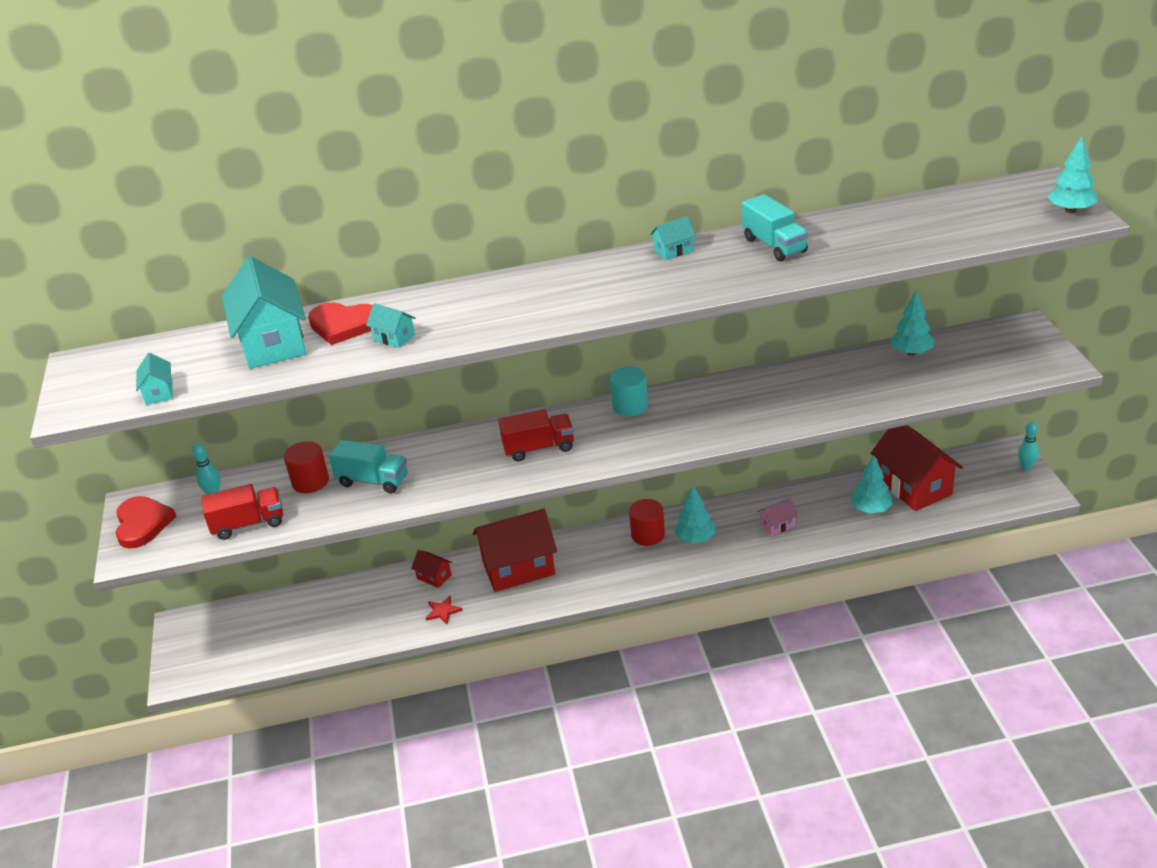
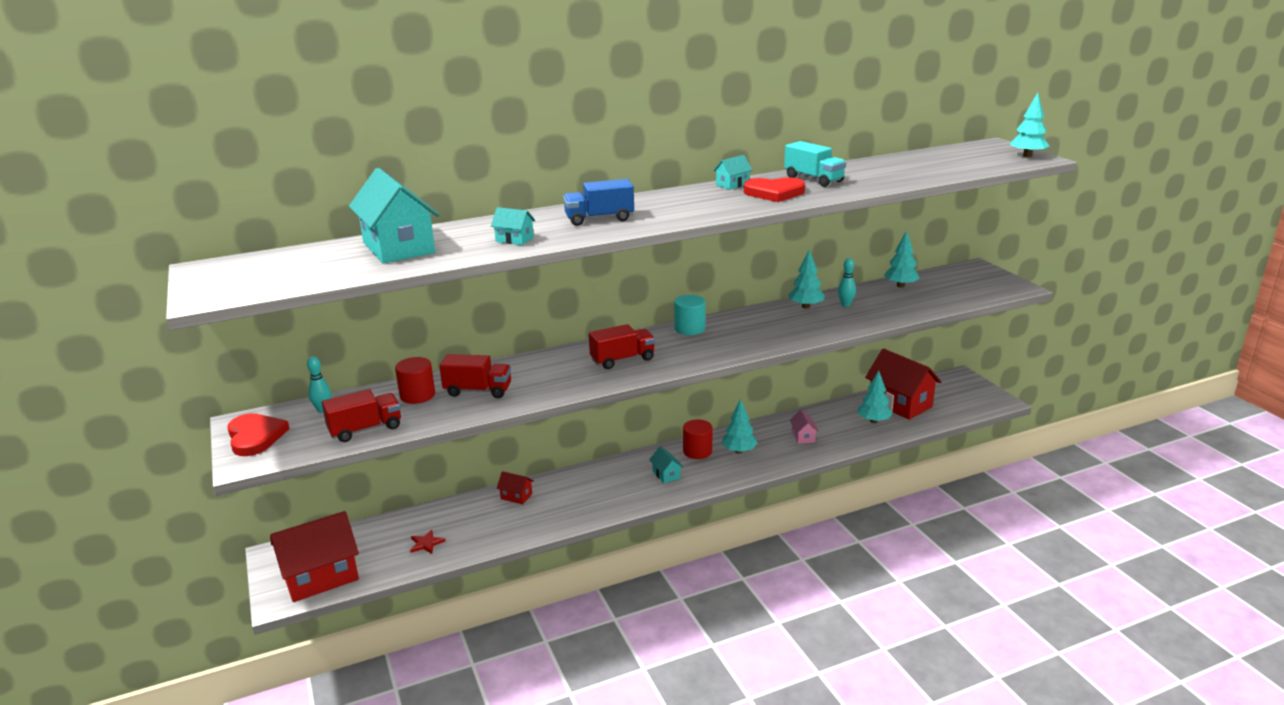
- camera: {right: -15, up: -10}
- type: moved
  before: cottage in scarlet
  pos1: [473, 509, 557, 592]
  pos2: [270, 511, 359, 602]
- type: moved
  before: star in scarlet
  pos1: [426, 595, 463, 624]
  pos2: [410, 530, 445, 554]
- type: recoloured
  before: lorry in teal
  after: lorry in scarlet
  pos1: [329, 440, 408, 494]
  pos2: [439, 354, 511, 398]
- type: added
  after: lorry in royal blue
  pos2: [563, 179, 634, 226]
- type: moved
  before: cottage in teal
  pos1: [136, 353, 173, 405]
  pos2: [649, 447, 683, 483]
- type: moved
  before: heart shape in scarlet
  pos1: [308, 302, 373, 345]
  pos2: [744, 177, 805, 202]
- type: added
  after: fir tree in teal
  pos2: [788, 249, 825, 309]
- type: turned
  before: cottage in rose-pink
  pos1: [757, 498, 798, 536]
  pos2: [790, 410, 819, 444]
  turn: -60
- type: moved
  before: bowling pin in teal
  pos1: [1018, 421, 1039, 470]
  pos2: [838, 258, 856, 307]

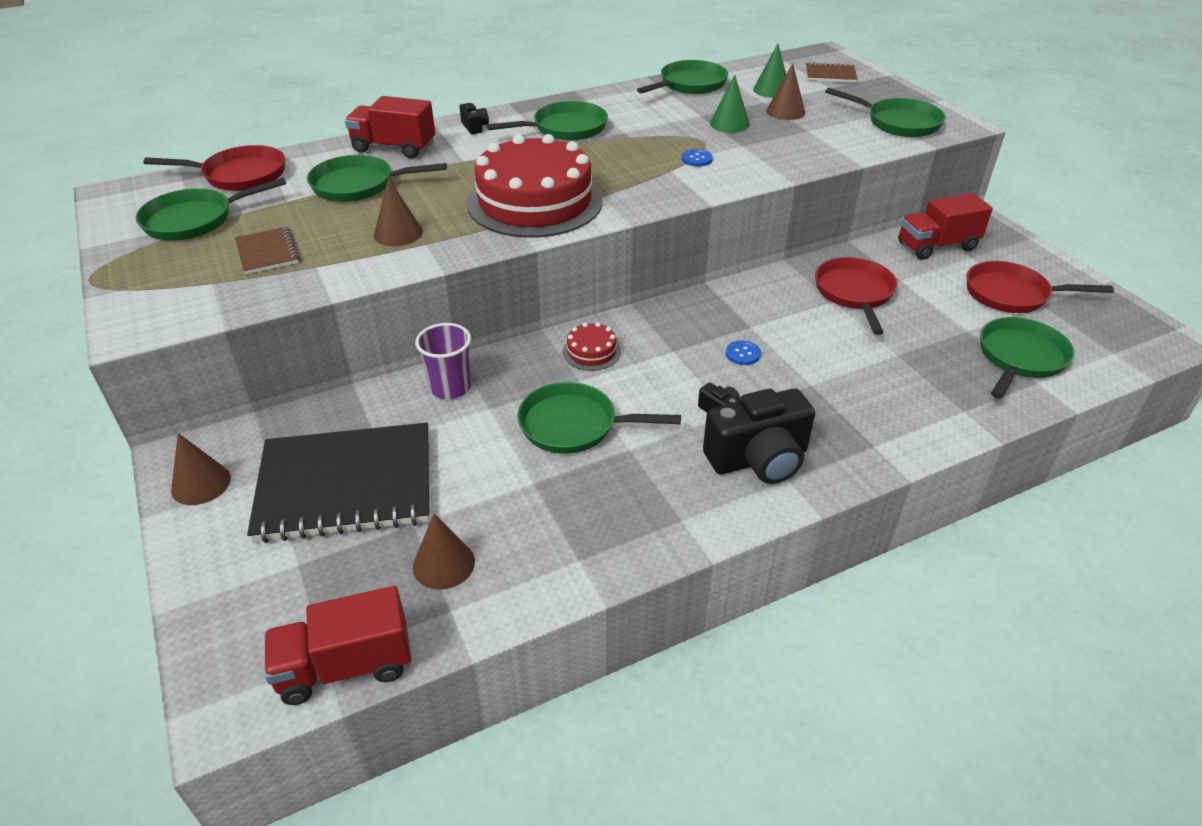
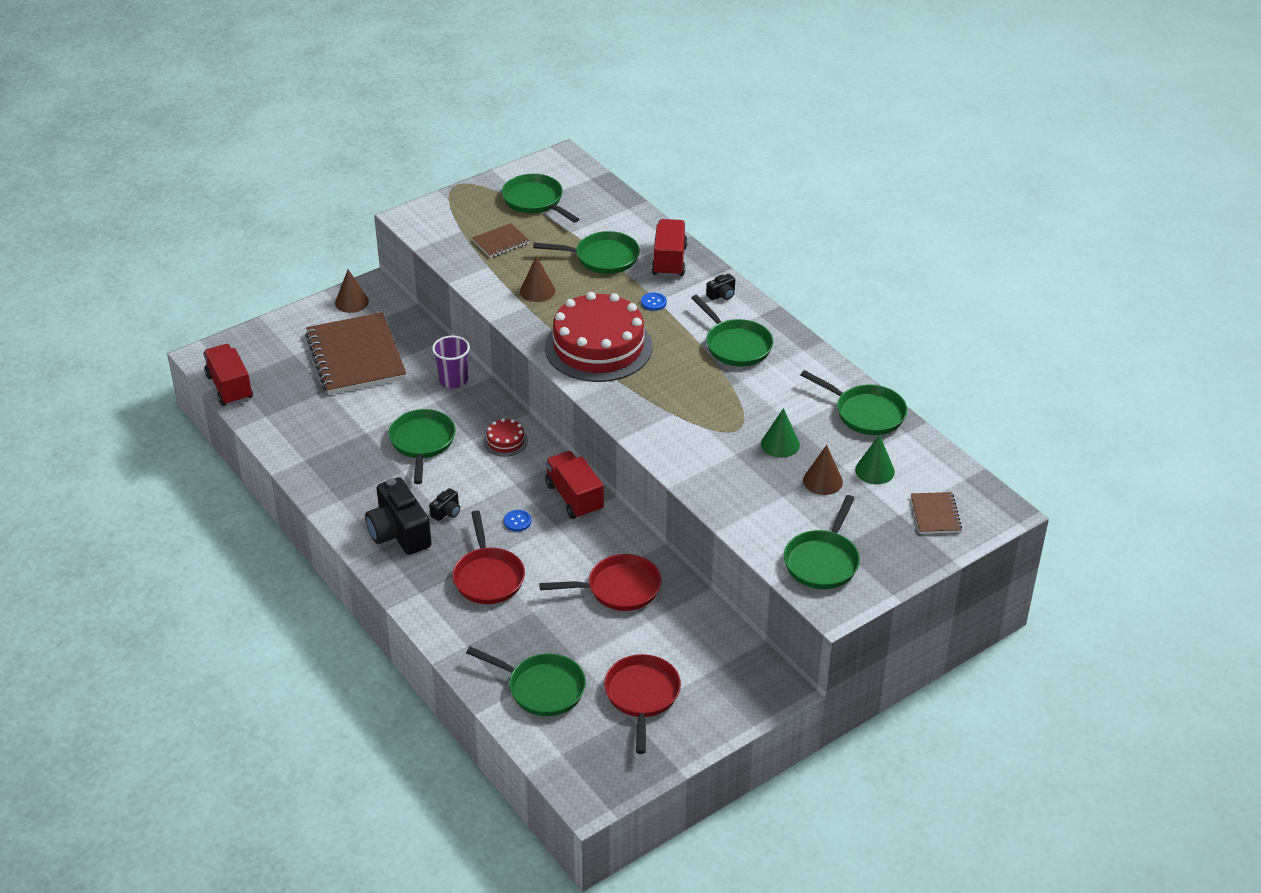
- camera: {right: 80, up: 0}
- type: recoloured
  before: notepad in ebony
  after: notepad in dark brown
  pos1: [247, 423, 429, 543]
  pos2: [305, 312, 407, 395]
- type: moved
  before: skillet in scarlet
  pos1: [143, 145, 285, 191]
  pos2: [452, 510, 525, 604]
- type: turned
  before: skillet in leaf-green
  pos1: [307, 155, 447, 202]
  pos2: [533, 231, 640, 274]
  turn: 105
- type: moved
  before: lorry in scarlet
  pos1: [898, 193, 993, 260]
  pos2: [545, 451, 604, 519]
- type: moved
  before: button in royal blue
  pos1: [682, 149, 713, 167]
  pos2: [641, 293, 667, 311]
- type: removed
  before: cone shape in dark brown
  pos1: [413, 513, 475, 590]

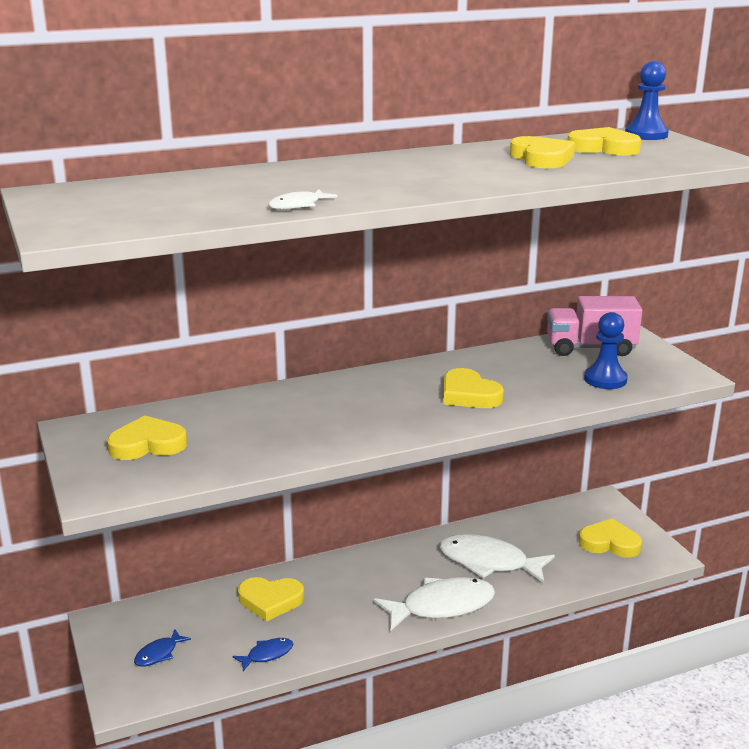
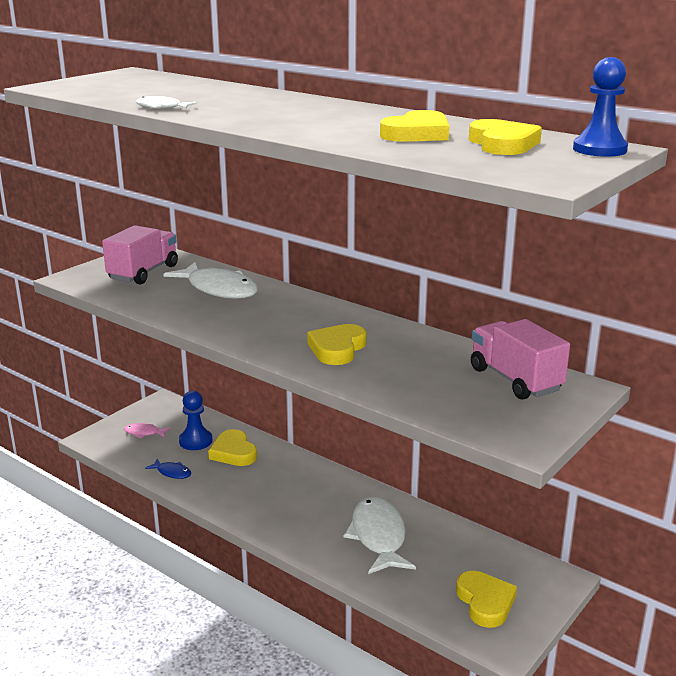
- camera: {right: 60, up: 0}
- type: replaced
  before: heart shape in yellow
  after: lorry in rose-pink
  pos1: [107, 415, 187, 460]
  pos2: [102, 225, 178, 285]
- type: recoloured
  before: fish in royal blue
  after: fish in rose-pink
  pos1: [134, 629, 191, 667]
  pos2: [124, 423, 170, 438]
- type: moved
  before: fish in white
  pos1: [374, 577, 495, 630]
  pos2: [163, 262, 258, 299]
- type: moved
  before: chess pawn in royal blue
  pos1: [584, 312, 628, 389]
  pos2: [179, 391, 212, 450]

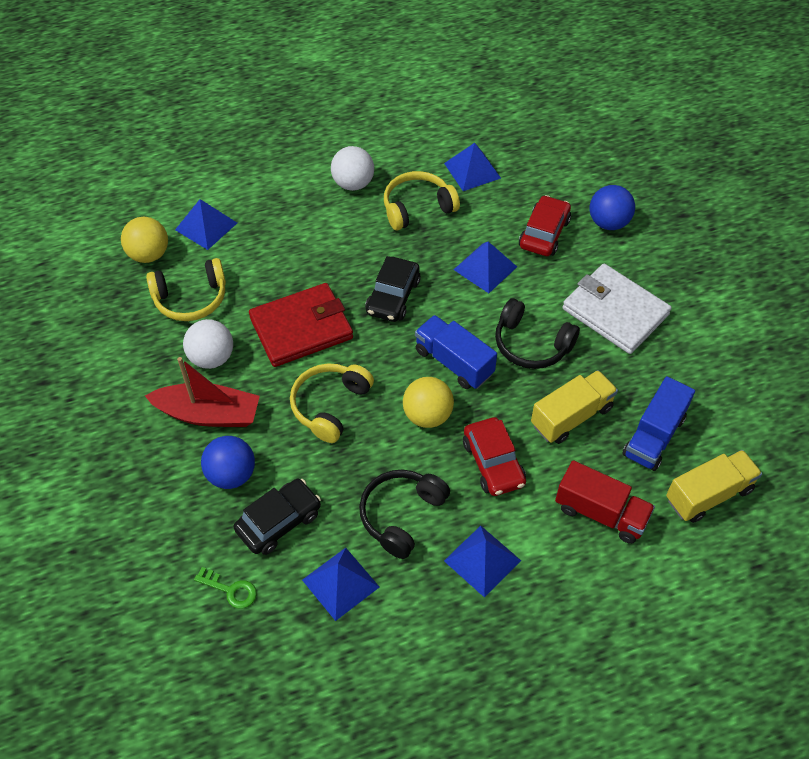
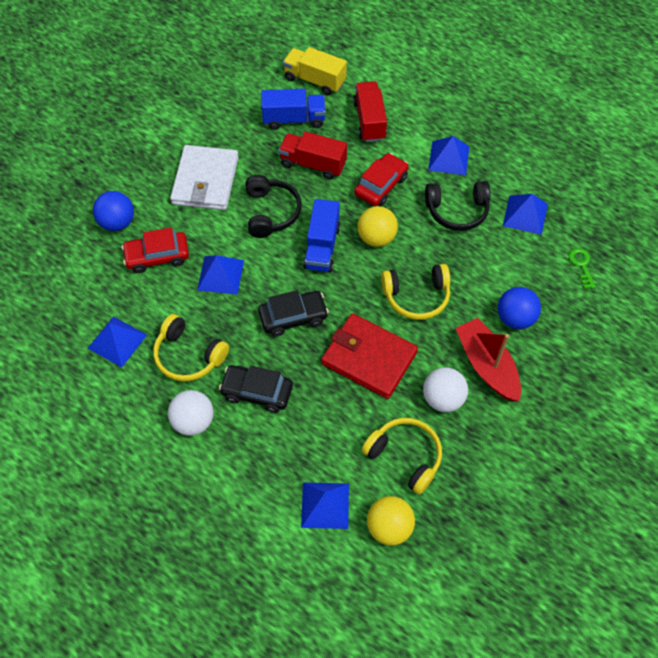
- camera: {right: -125, up: 5}
- type: moved
  before: automobile in ebony
  pos1: [234, 478, 321, 555]
  pos2: [219, 365, 293, 413]
- type: recoloured
  before: lorry in yellow
  after: lorry in scarlet
  pos1: [531, 370, 618, 444]
  pos2: [279, 131, 347, 180]

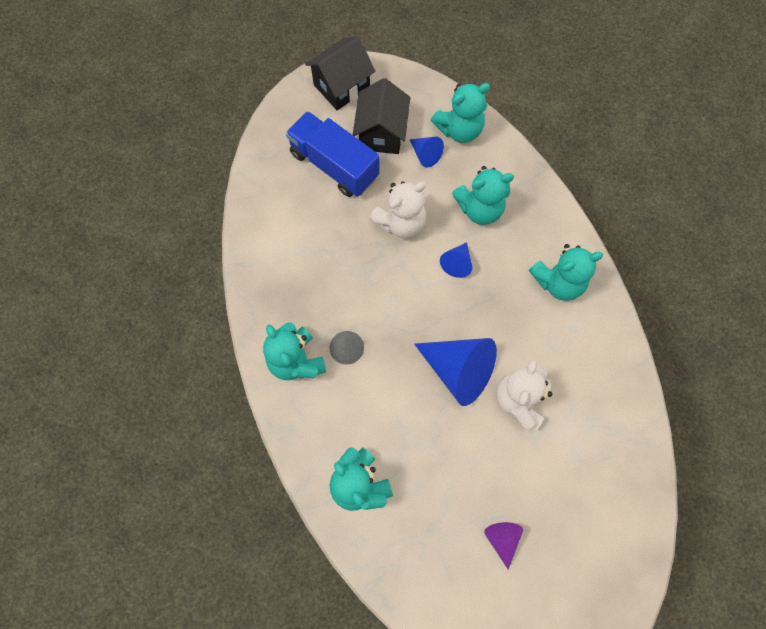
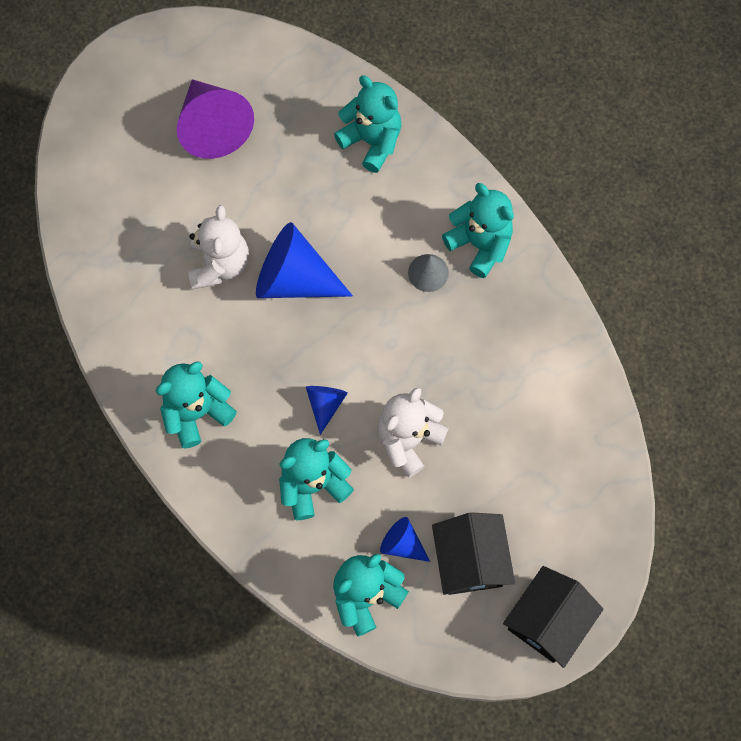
- camera: {right: 165, up: 0}
- type: resized
  before: cone shape in violet
  pos1: [484, 522, 523, 570]
  pos2: [177, 79, 254, 159]
  scale: 1.99
- type: removed
  before: lorry in royal blue
  pos1: [286, 111, 380, 197]

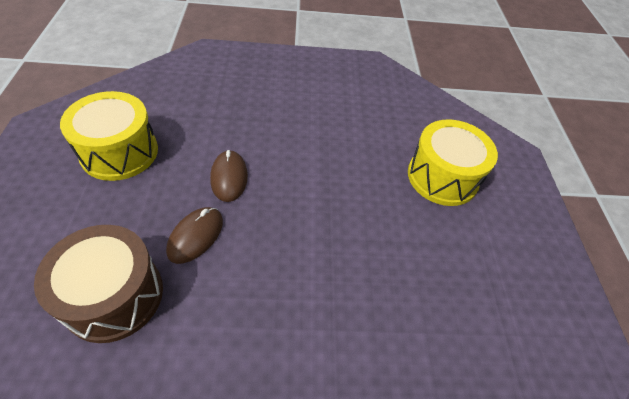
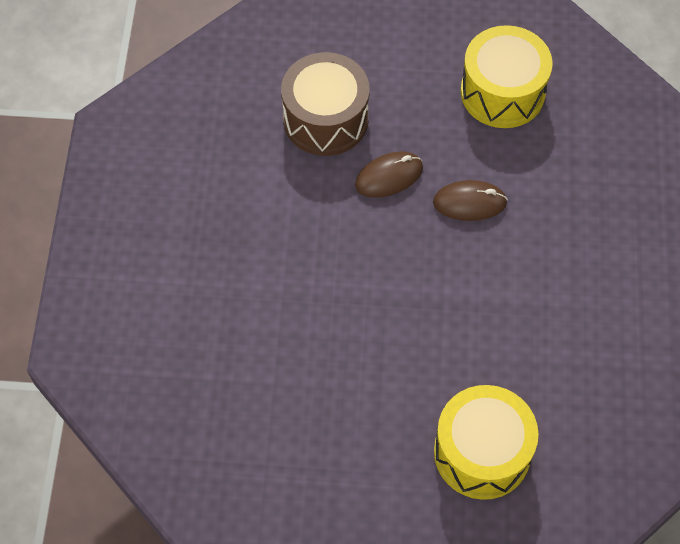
- camera: {right: 100, up: 10}
- type: turned
  before: PC mouse in dark brown
  pos1: [166, 207, 223, 264]
  pos2: [355, 152, 423, 198]
  turn: -60

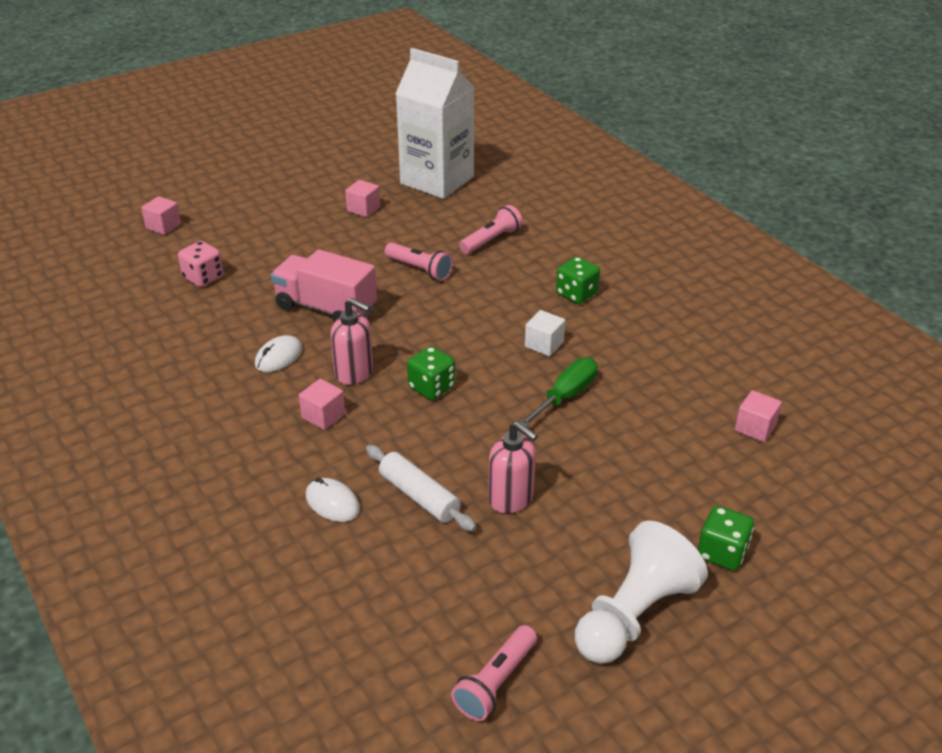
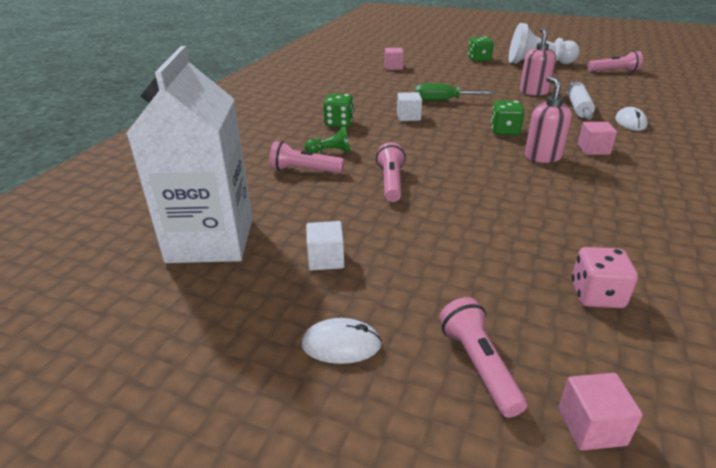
- camera: {right: -125, up: -5}
- type: moved
  before: PC mouse in white
  pos1: [255, 335, 303, 372]
  pos2: [301, 318, 382, 364]
- type: added
  after: chess pawn in leaf-green
  pos2: [305, 126, 351, 154]
- type: recoloured
  before: solid cube in rose-pink
  after: solid cube in white
  pos1: [345, 180, 380, 217]
  pos2: [306, 221, 344, 271]
- type: added
  after: flashlight in rose-pink
  pos2: [439, 297, 527, 418]
- type: removed
  before: lorry in rose-pink
  pos1: [271, 249, 377, 322]

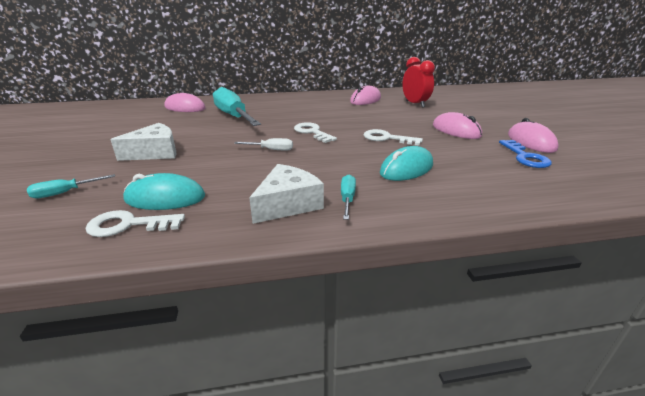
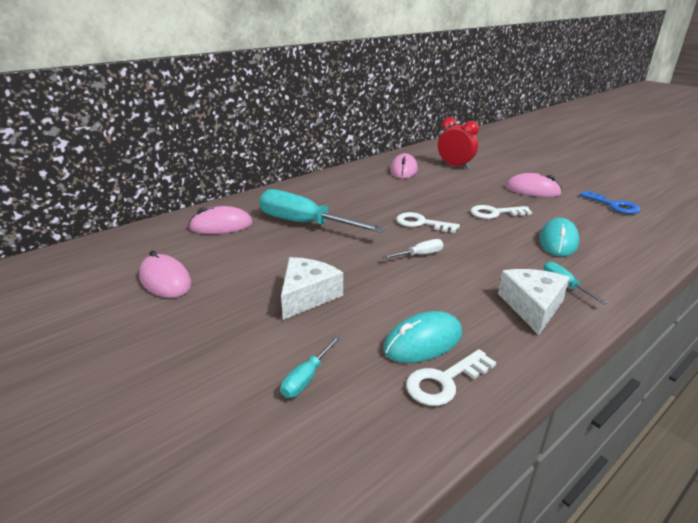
- camera: {right: -30, up: 0}
- type: moved
  before: PC mouse in rose-pink
  pos1: [508, 118, 559, 153]
  pos2: [139, 250, 191, 298]

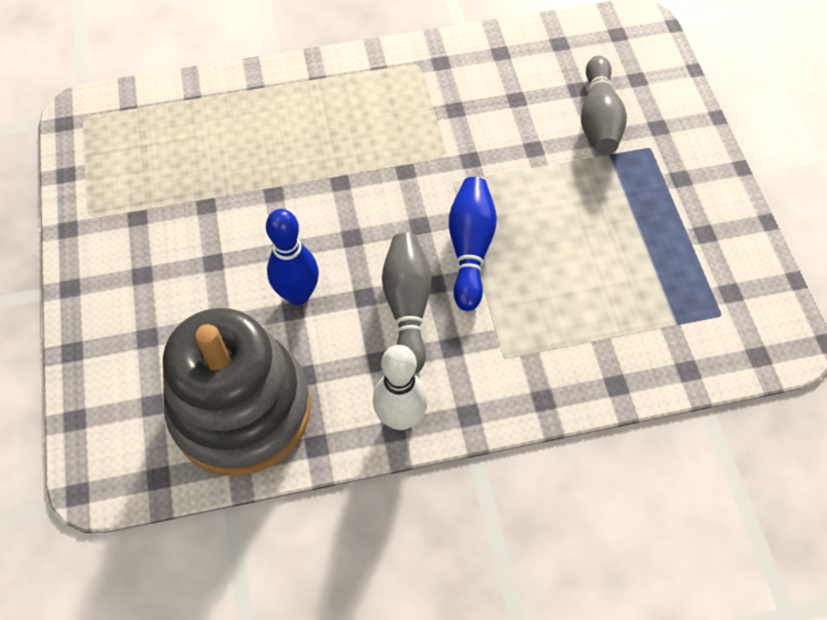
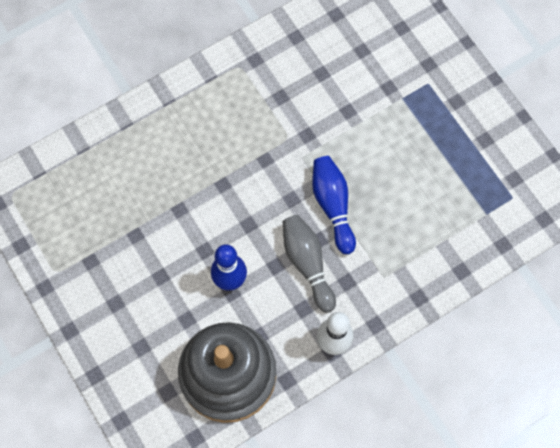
- camera: {right: -20, up: 10}
- type: removed
  before: bowling pin in gray
  pos1: [581, 56, 627, 155]

